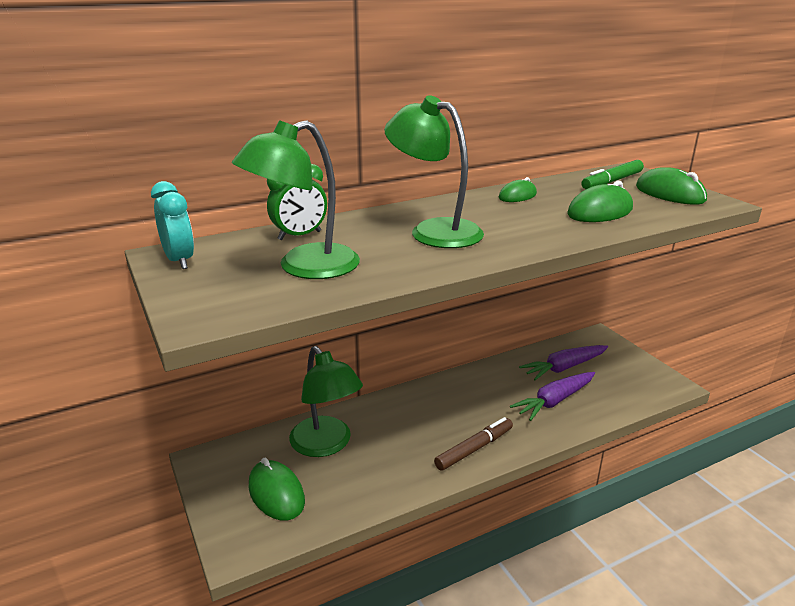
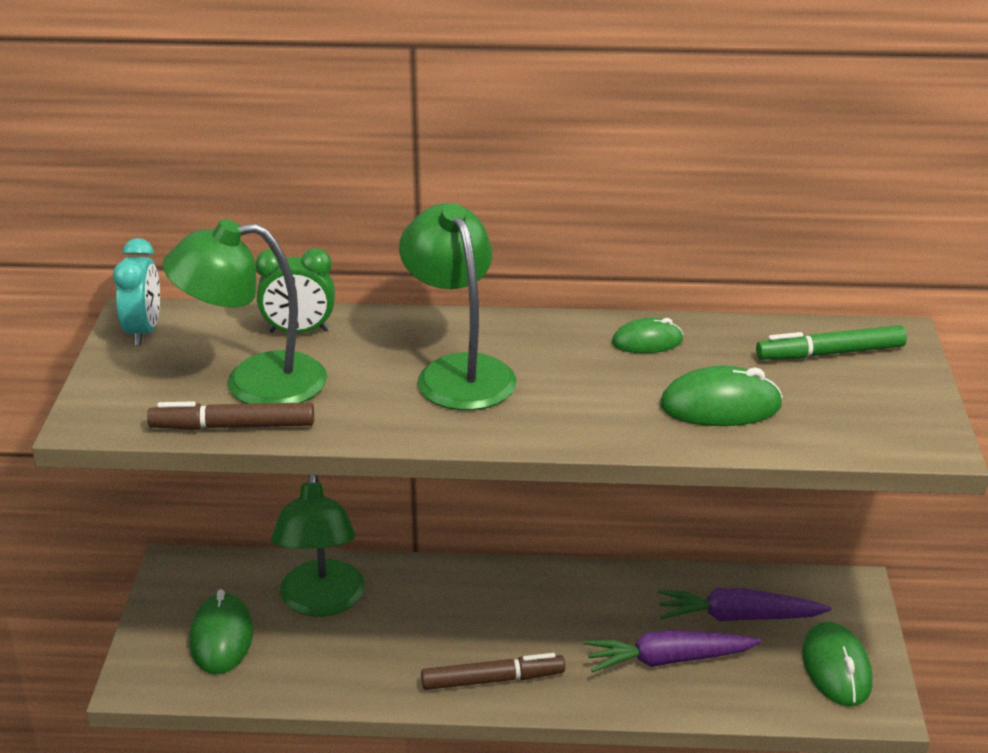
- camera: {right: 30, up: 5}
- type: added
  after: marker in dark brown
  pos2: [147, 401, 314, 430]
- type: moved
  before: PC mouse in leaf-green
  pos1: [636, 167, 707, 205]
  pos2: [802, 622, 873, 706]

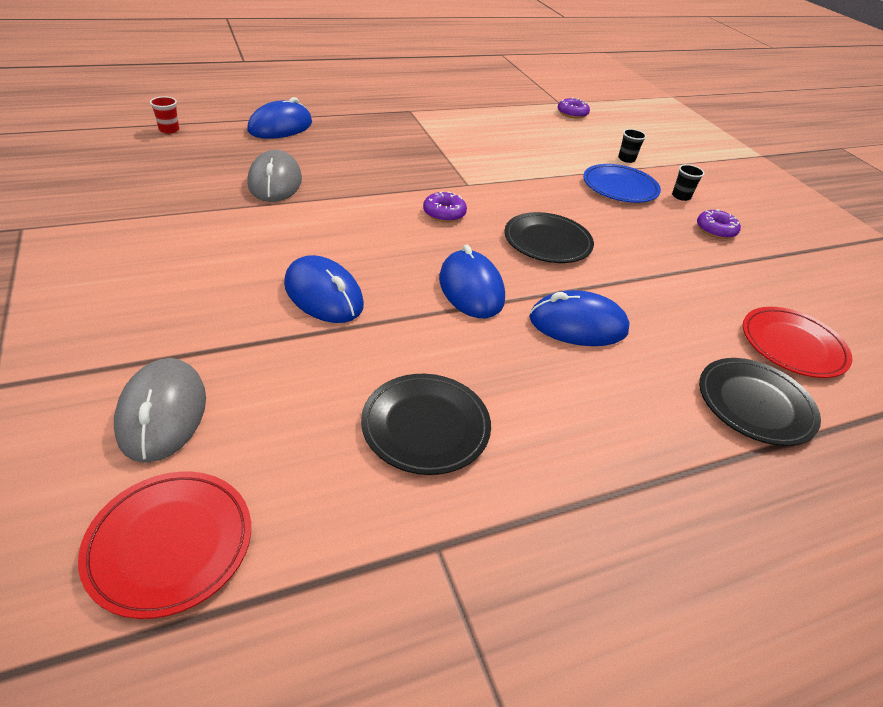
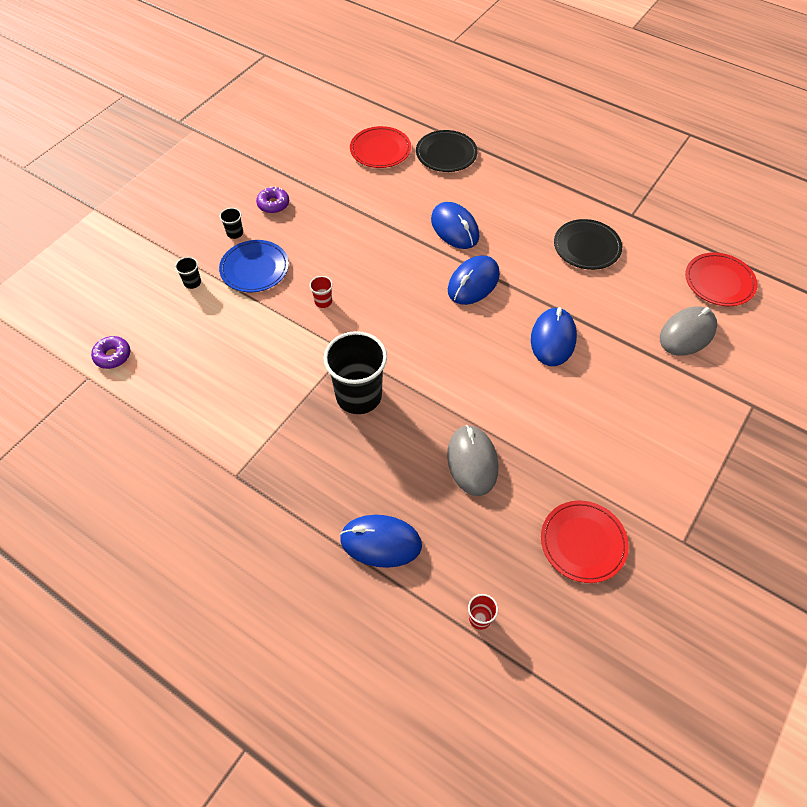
- camera: {right: -120, up: 15}
- type: added
  after: beaker in scarlet
  pos2: [309, 276, 333, 308]
- type: added
  after: beaker in ebony
  pos2: [323, 331, 387, 414]
- type: turned
  before: PC mouse in gray
  pos1: [247, 150, 302, 202]
  pos2: [447, 425, 498, 496]
  turn: -60
- type: added
  after: plate in scarlet
  pos2: [541, 500, 629, 583]
- type: removed
  before: donut in violet
  pos1: [423, 191, 467, 222]
- type: removed
  before: plate in ebony
  pos1: [504, 212, 594, 263]

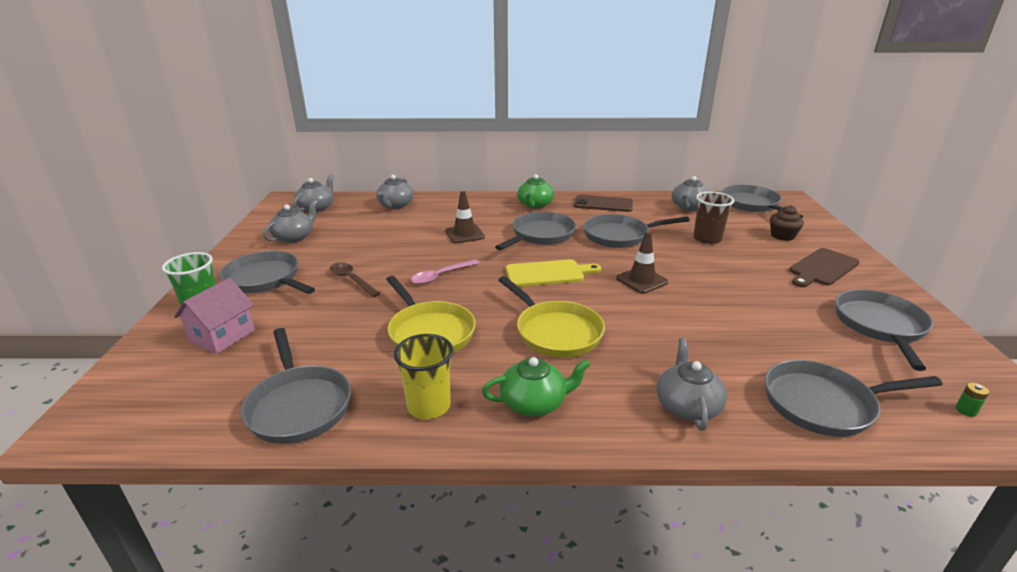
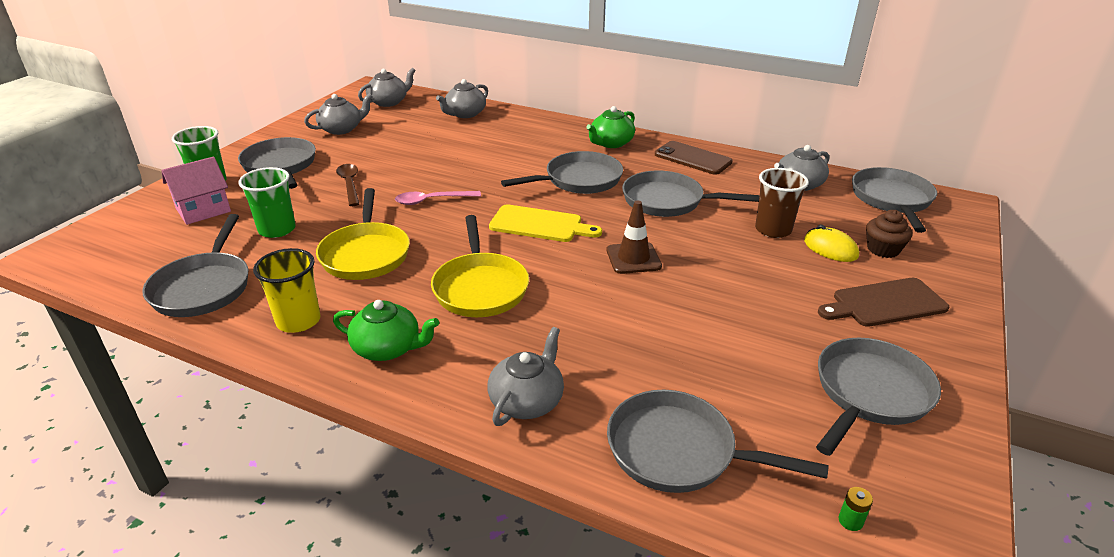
- camera: {right: 25, up: 5}
- type: added
  after: beaker in leaf-green
  pos2: [238, 167, 296, 238]
- type: added
  after: PC mouse in yellow
  pos2: [804, 225, 859, 262]
- type: removed
  before: safety cone in dark brown
  pos1: [445, 191, 485, 244]

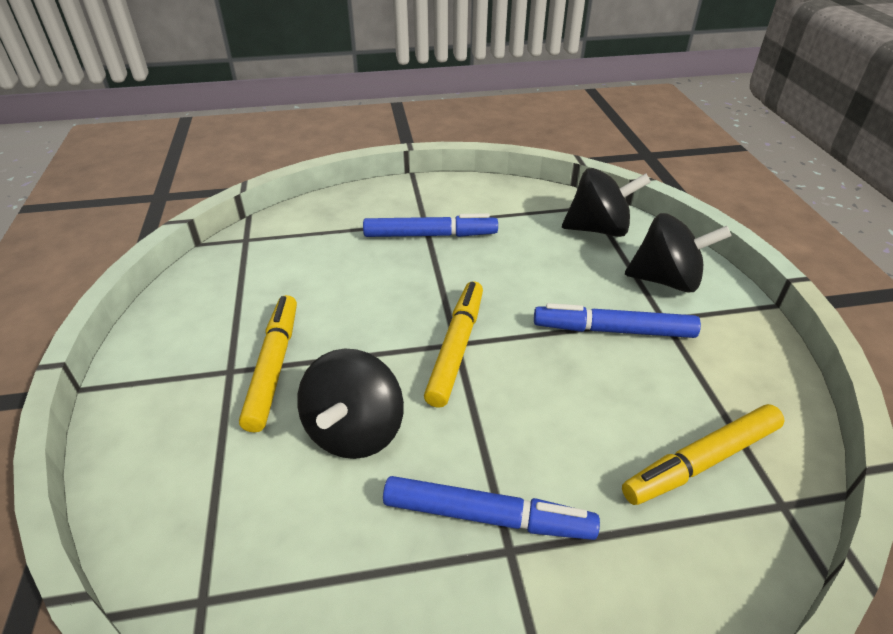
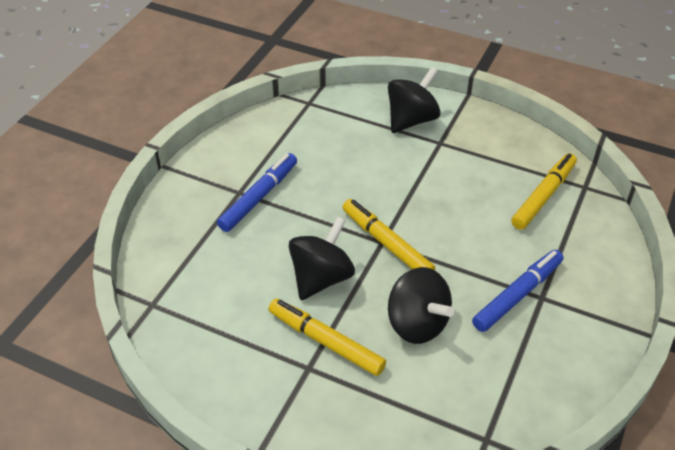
- camera: {right: -55, up: 5}
- type: moved
  before: toy top in ebony
  pos1: [562, 168, 651, 237]
  pos2: [289, 216, 355, 300]
- type: turned
  before: marker in yellow
  pos1: [622, 404, 785, 505]
  pos2: [511, 153, 577, 230]
  turn: -150
- type: removed
  before: marker in royal blue
  pos1: [534, 303, 701, 338]

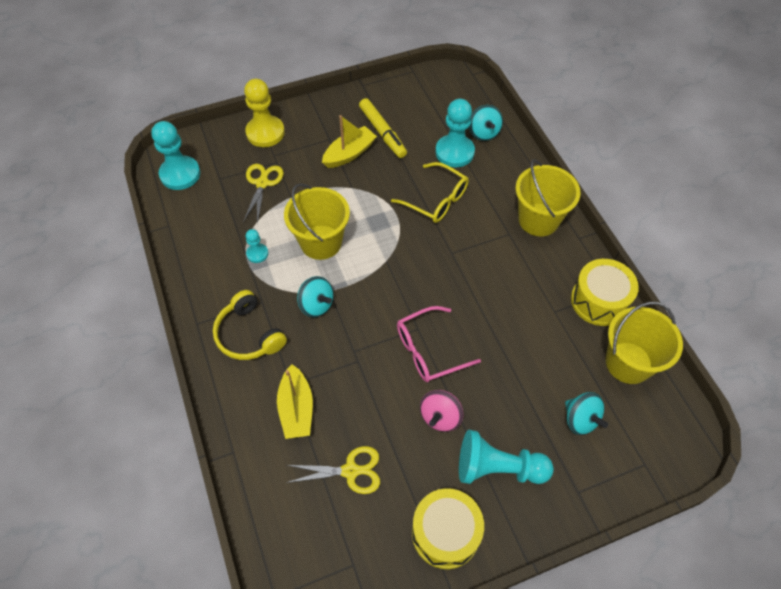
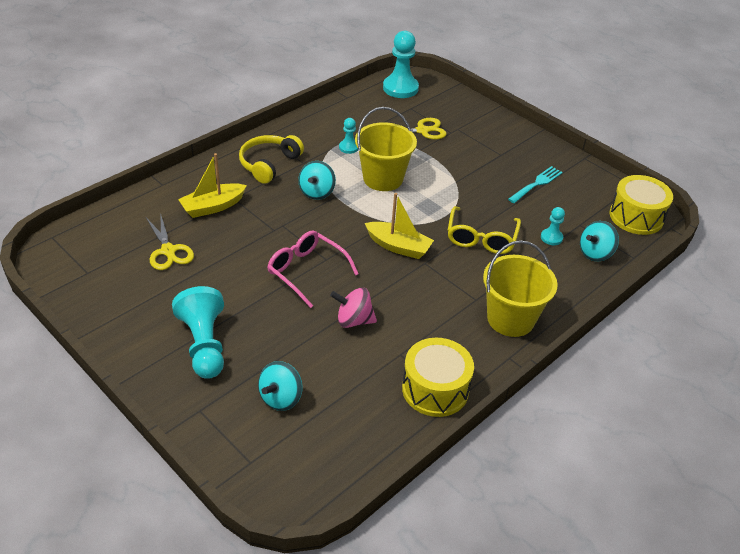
- camera: {right: 65, up: -15}
- type: moved
  before: toy top in rose-pink
  pos1: [420, 390, 463, 432]
  pos2: [330, 288, 377, 328]
- type: moved
  before: boat in yellow
  pos1: [322, 115, 377, 168]
  pos2: [365, 193, 434, 259]
- type: replaced
  before: marker in yellow
  after: table fork in teal
  pos1: [359, 98, 407, 158]
  pos2: [508, 166, 563, 203]
- type: resized
  before: chess pawn in teal
  pos1: [435, 99, 475, 167]
  pos2: [541, 207, 565, 245]
  scale: 0.51
- type: moved
  before: snare drum in yellow
  pos1: [412, 488, 484, 569]
  pos2: [609, 175, 673, 235]
- type: removed
  before: chess pawn in yellow
  pos1: [244, 79, 285, 147]
- type: removed
  before: sand bucket in yellow
  pos1: [606, 302, 683, 384]

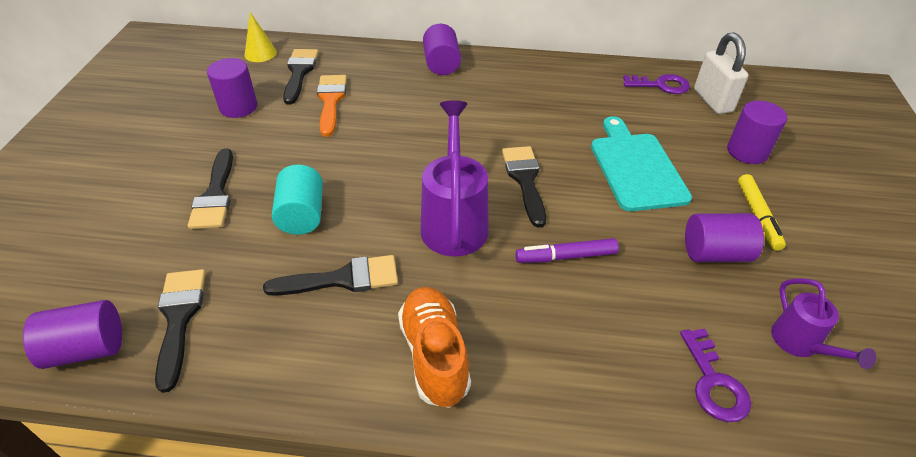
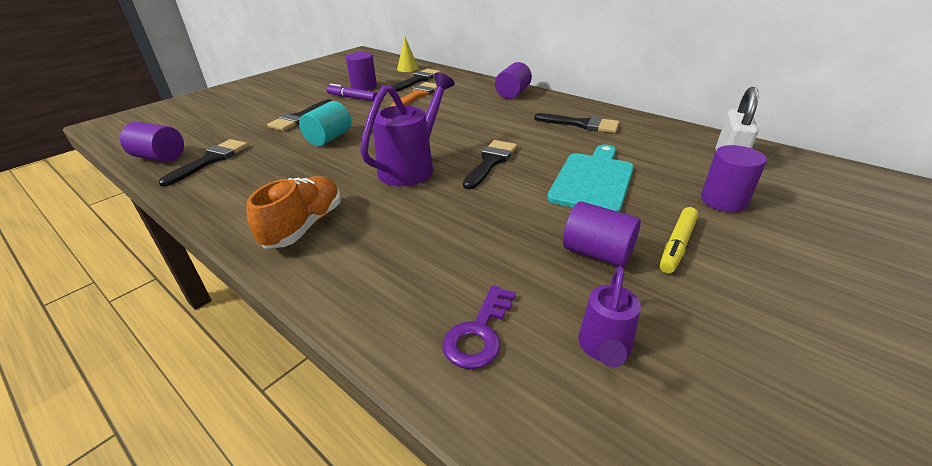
- camera: {right: 35, up: -10}
- type: moved
  before: marker in violet
  pos1: [515, 238, 619, 263]
  pos2: [326, 84, 377, 101]
- type: moved
  before: brush in ebony
  pos1: [263, 255, 398, 296]
  pos2: [534, 113, 620, 133]
- type: removed
  before: latchkey in violet
  pos1: [623, 74, 690, 94]

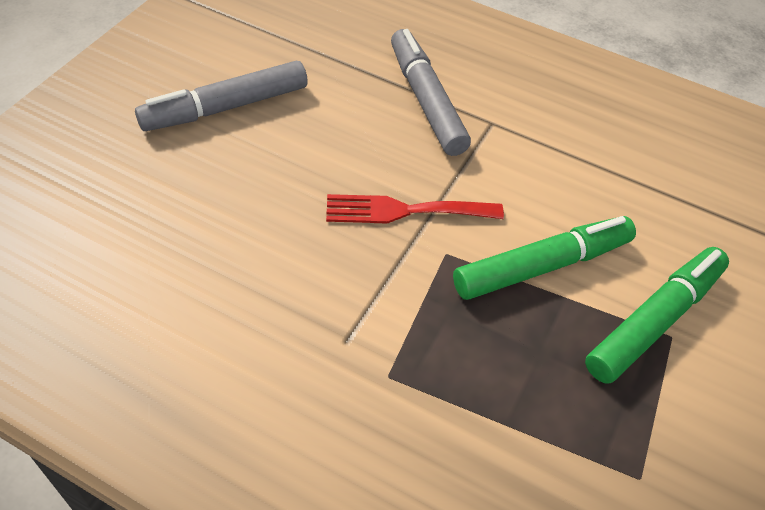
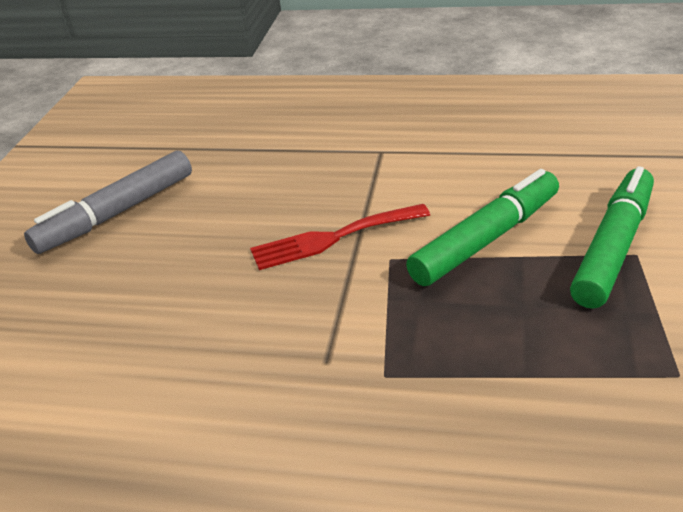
- camera: {right: -10, up: -15}
- type: removed
  before: marker in gray
  pos1: [391, 29, 471, 156]

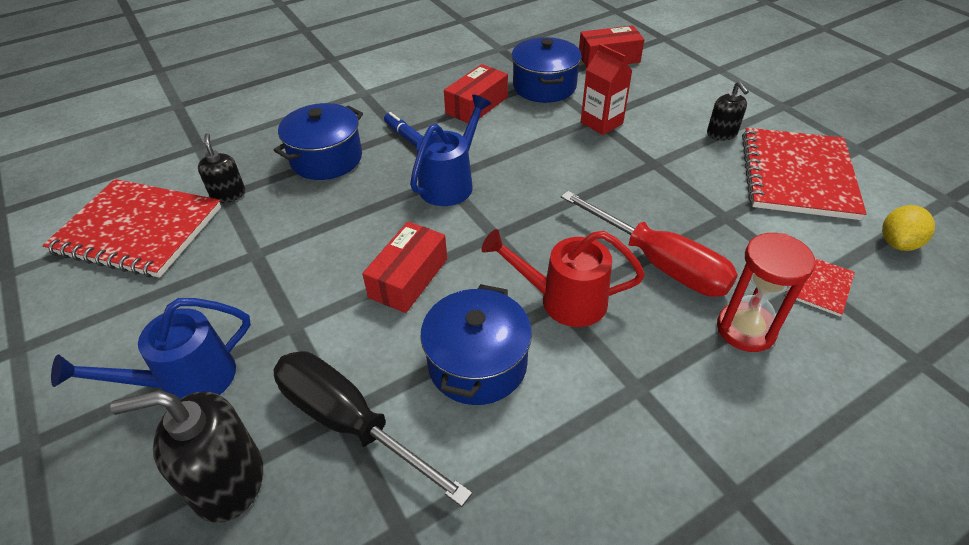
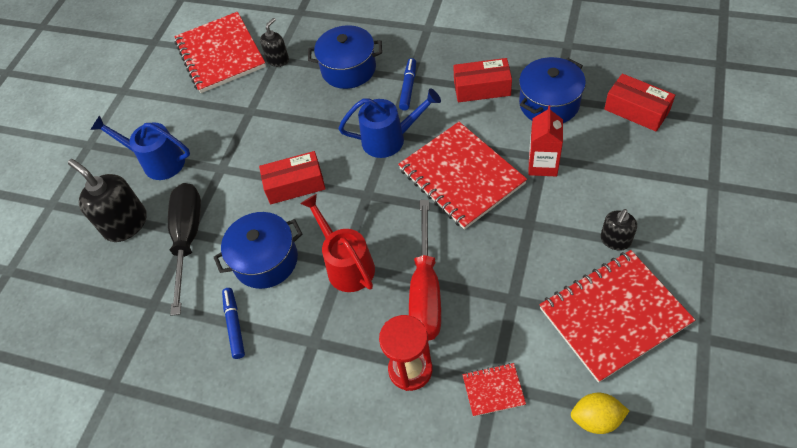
- camera: {right: 55, up: 10}
- type: added
  after: marker in royal blue
  pos2: [222, 288, 245, 359]
- type: added
  after: notepad in scarlet
  pos2: [398, 122, 527, 230]

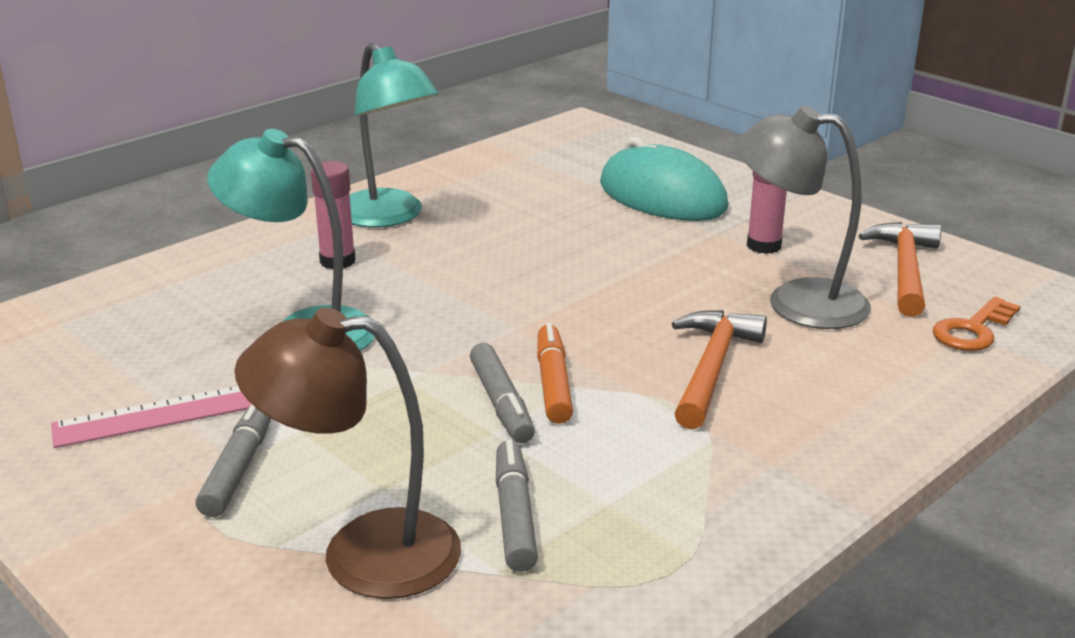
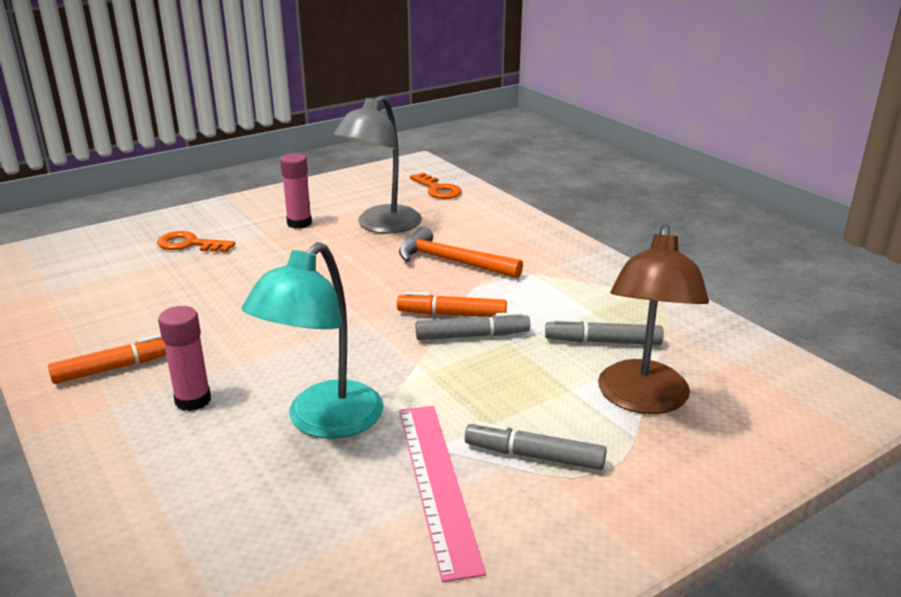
- camera: {right: -80, up: 0}
- type: replaced
  before: lamp in teal
  after: marker in orange-coloured
  pos1: [350, 43, 439, 227]
  pos2: [48, 334, 166, 384]
- type: replaced
  before: PC mouse in teal
  after: latchkey in orange-coloured
  pos1: [600, 137, 728, 221]
  pos2: [157, 231, 235, 253]
- type: removed
  before: claw hammer in orange-coloured
  pos1: [859, 222, 941, 317]

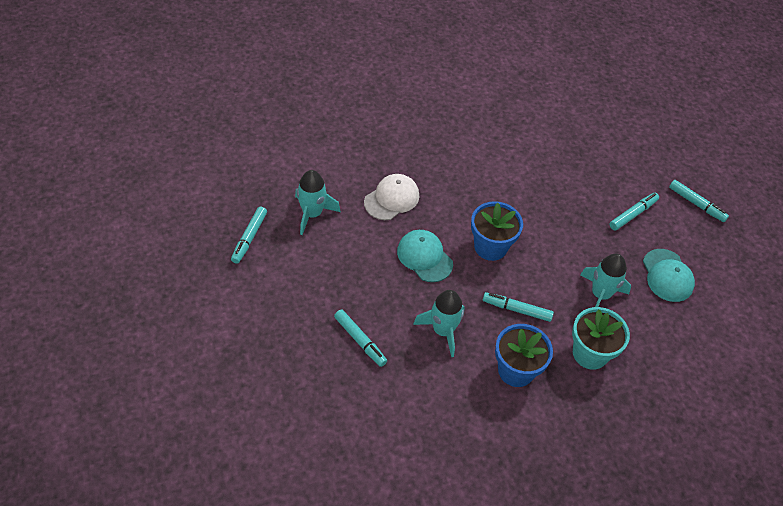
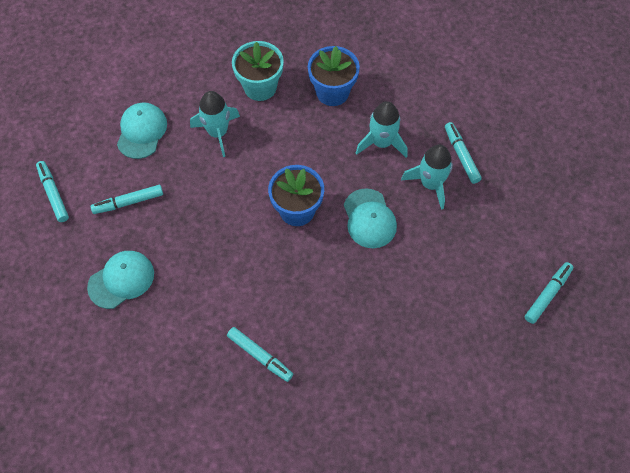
- camera: {right: -155, up: 10}
- type: added
  after: cap in teal
  pos2: [87, 251, 154, 309]
- type: moved
  before: marker in teal
  pos1: [483, 292, 554, 322]
  pos2: [227, 327, 293, 382]
- type: moved
  before: rocket in teal
  pos1: [295, 170, 341, 235]
  pos2: [401, 144, 453, 210]
- type: removed
  before: cap in white
  pos1: [364, 174, 419, 220]

